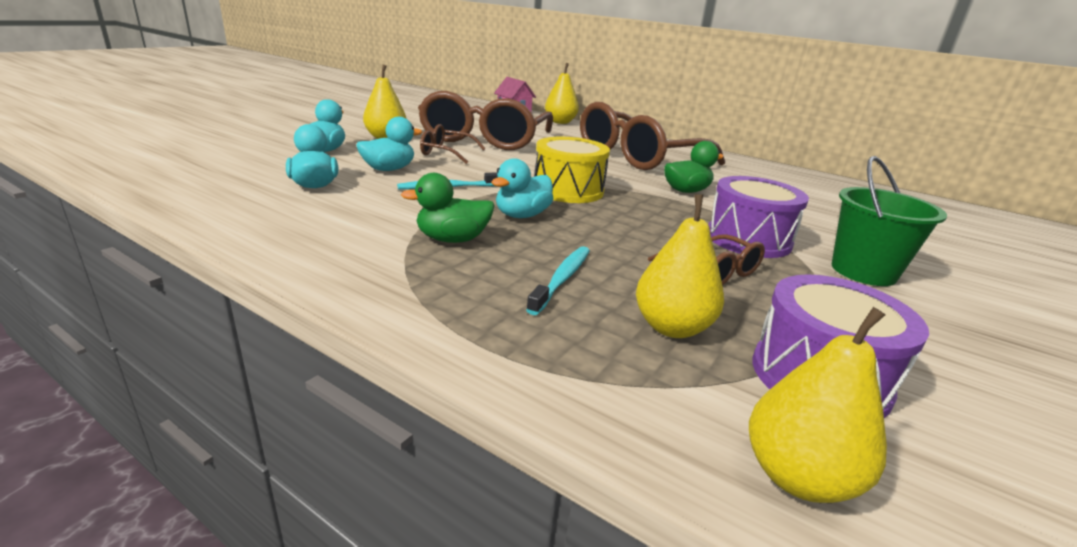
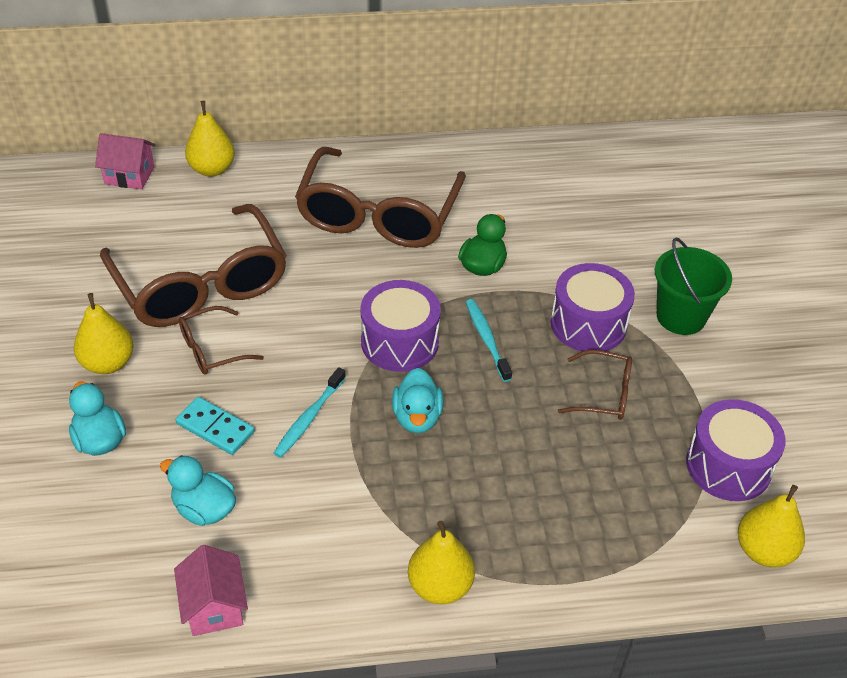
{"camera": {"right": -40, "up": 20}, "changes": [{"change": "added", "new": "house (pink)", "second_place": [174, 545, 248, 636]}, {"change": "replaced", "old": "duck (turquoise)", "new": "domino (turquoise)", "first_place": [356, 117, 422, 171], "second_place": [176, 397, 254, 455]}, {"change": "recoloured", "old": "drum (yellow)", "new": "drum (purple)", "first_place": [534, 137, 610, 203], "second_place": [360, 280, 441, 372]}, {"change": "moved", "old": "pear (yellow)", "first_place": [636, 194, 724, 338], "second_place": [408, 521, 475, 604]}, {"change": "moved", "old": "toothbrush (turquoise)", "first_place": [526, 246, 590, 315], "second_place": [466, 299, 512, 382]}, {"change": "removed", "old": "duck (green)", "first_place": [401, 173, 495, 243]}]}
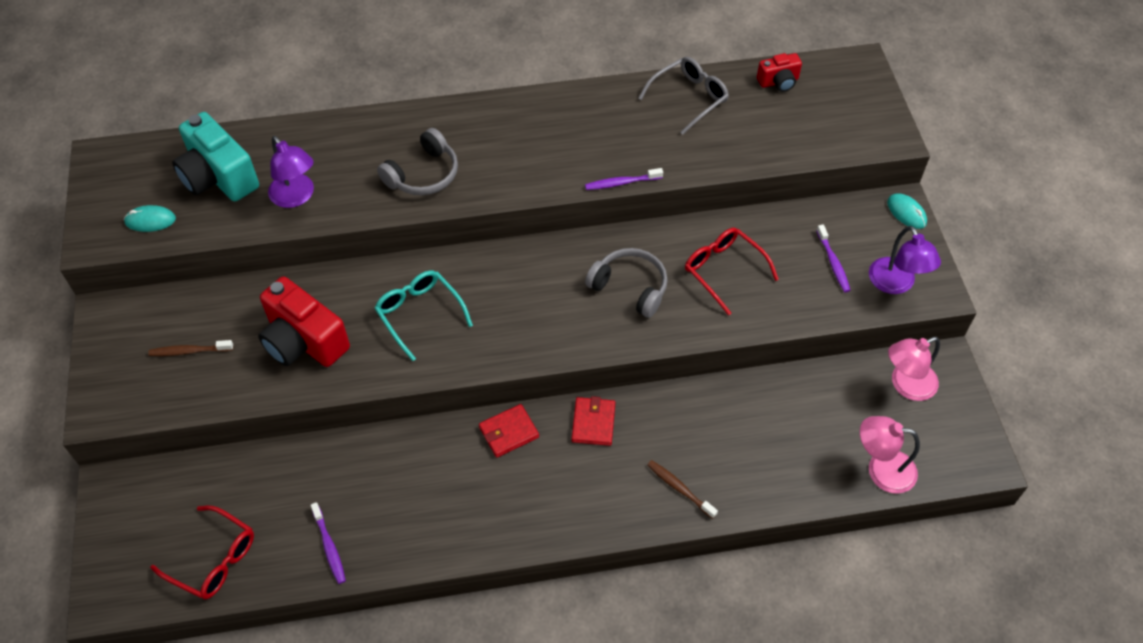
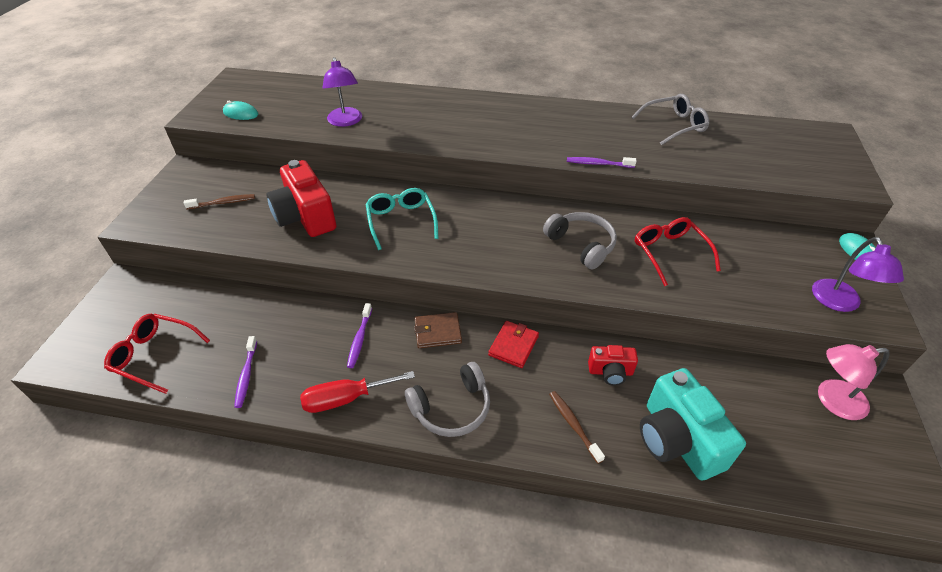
{"camera": {"right": 20, "up": -10}, "changes": [{"change": "turned", "old": "glasses (red)", "first_place": [150, 506, 254, 599], "second_place": [104, 314, 210, 394], "degrees": 150}, {"change": "turned", "old": "toothbrush (brown)", "first_place": [148, 340, 233, 356], "second_place": [184, 194, 255, 209], "degrees": 150}, {"change": "added", "new": "screwdriver (red)", "second_place": [300, 371, 415, 413]}, {"change": "moved", "old": "toothbrush (purple)", "first_place": [816, 225, 851, 292], "second_place": [347, 303, 372, 368]}, {"change": "moved", "old": "headphones (grey)", "first_place": [377, 128, 458, 195], "second_place": [405, 362, 490, 437]}, {"change": "recoloured", "old": "wallet (red)", "new": "wallet (brown)", "first_place": [479, 404, 539, 457], "second_place": [414, 312, 462, 348]}, {"change": "moved", "old": "camera (red)", "first_place": [757, 53, 802, 92], "second_place": [588, 345, 638, 385]}, {"change": "moved", "old": "camera (turquoise)", "first_place": [172, 112, 259, 201], "second_place": [640, 368, 746, 481]}, {"change": "removed", "old": "lamp (pink)", "first_place": [860, 416, 920, 494]}]}
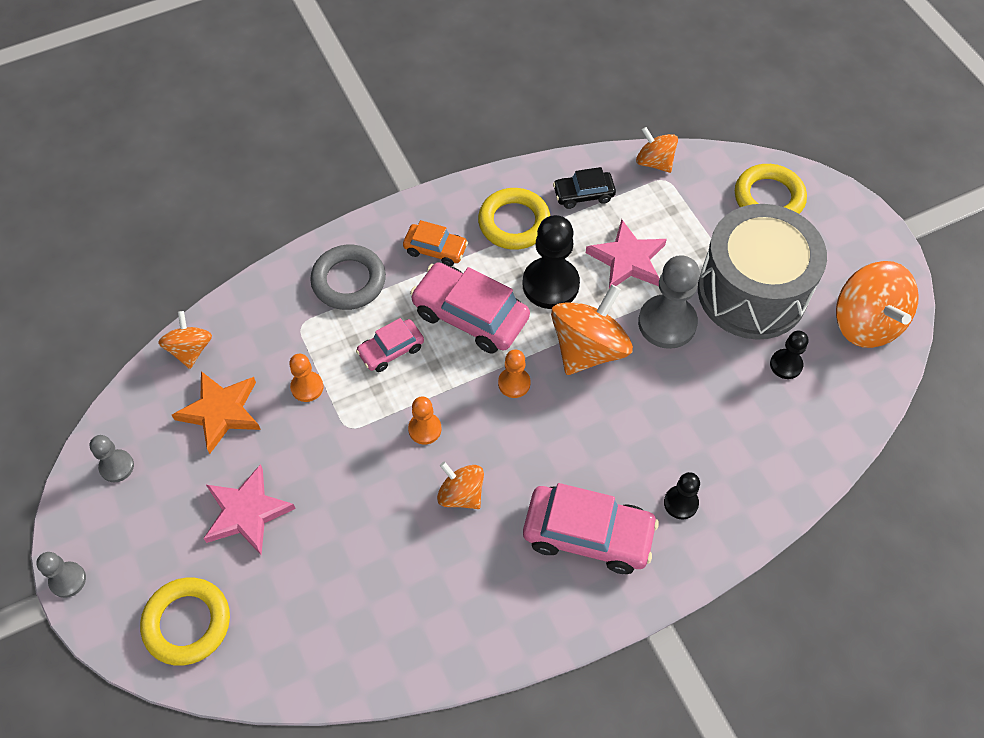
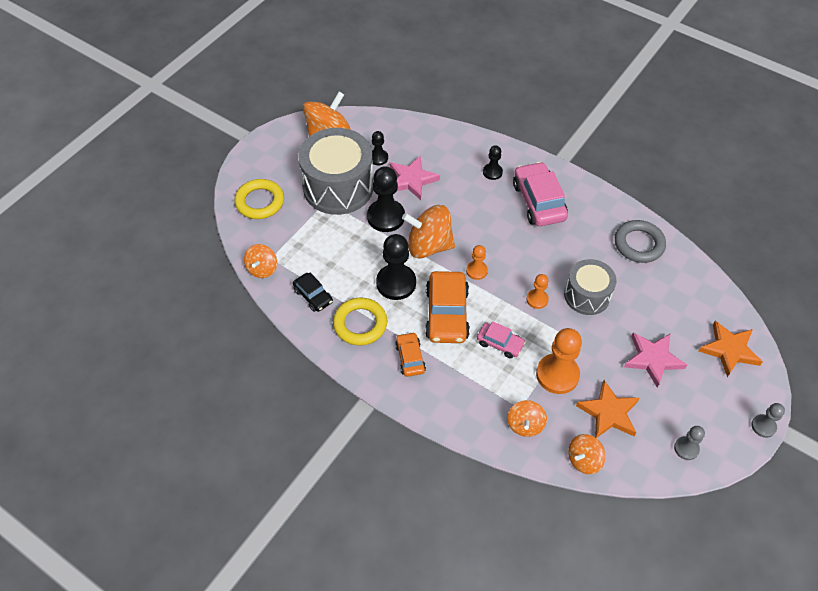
{"camera": {"right": -120, "up": -5}, "changes": [{"change": "recoloured", "old": "pawn (grey)", "new": "pawn (black)", "first_place": [638, 255, 700, 349], "second_place": [367, 166, 405, 232]}, {"change": "moved", "old": "star (pink)", "first_place": [586, 219, 667, 288], "second_place": [390, 155, 440, 200]}, {"change": "recoloured", "old": "car (pink)", "new": "car (orange)", "first_place": [410, 262, 530, 354], "second_place": [425, 271, 470, 343]}, {"change": "moved", "old": "spinning top (orange)", "first_place": [437, 462, 484, 509], "second_place": [507, 400, 547, 437]}, {"change": "resized", "old": "pawn (orange)", "first_place": [289, 354, 324, 402], "second_place": [536, 328, 582, 394], "factor": 1.85}, {"change": "added", "new": "drum (grey)", "second_place": [564, 259, 617, 315]}, {"change": "moved", "old": "ring (grey)", "first_place": [310, 245, 386, 310], "second_place": [615, 220, 666, 263]}, {"change": "replaced", "old": "ring (yellow)", "new": "star (orange)", "first_place": [140, 577, 230, 666], "second_place": [698, 321, 763, 377]}]}
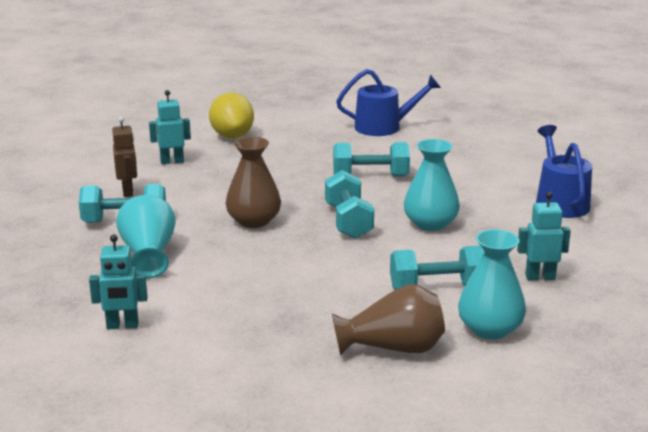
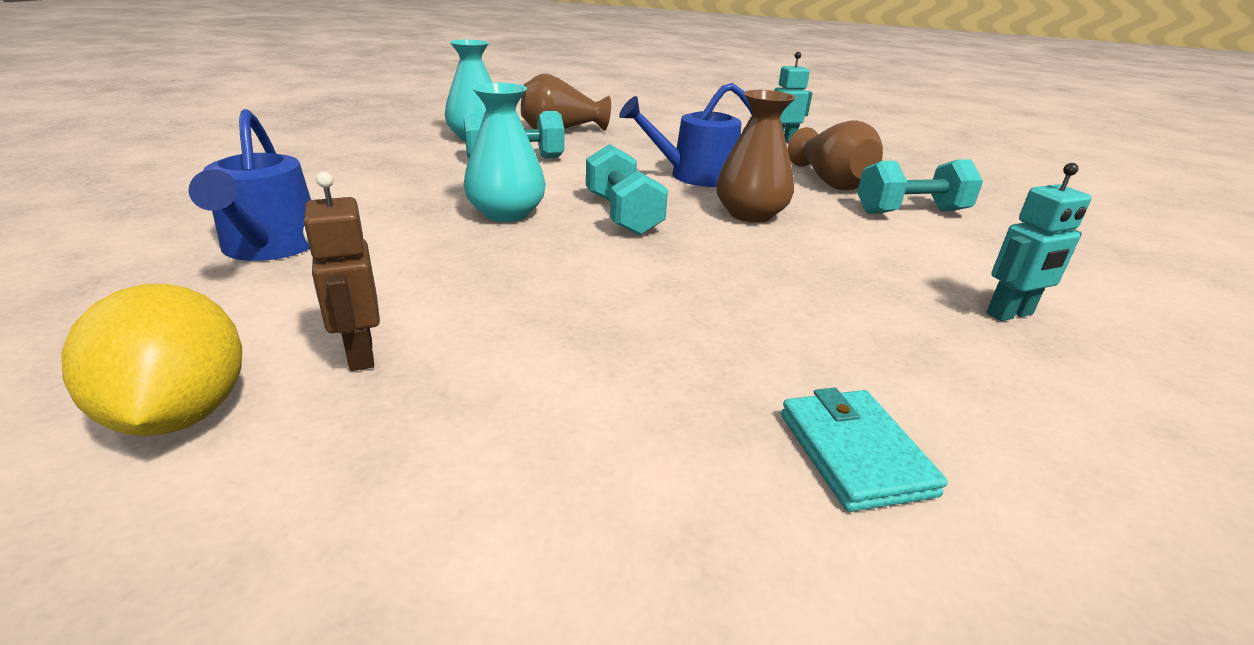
{"camera": {"right": 170, "up": 5}, "changes": [{"change": "moved", "old": "lemon (yellow)", "first_place": [209, 93, 254, 138], "second_place": [62, 284, 242, 436]}, {"change": "moved", "old": "robot (brown)", "first_place": [112, 116, 137, 197], "second_place": [303, 172, 380, 371]}, {"change": "moved", "old": "watering can (blue)", "first_place": [336, 69, 441, 136], "second_place": [619, 83, 752, 187]}, {"change": "added", "new": "wallet (turquoise)", "second_place": [781, 387, 948, 512]}, {"change": "recoloured", "old": "vase (turquoise)", "new": "vase (brown)", "first_place": [116, 195, 176, 278], "second_place": [788, 120, 883, 190]}, {"change": "removed", "old": "dumbbell (turquoise)", "first_place": [333, 142, 410, 177]}, {"change": "removed", "old": "robot (turquoise)", "first_place": [517, 192, 571, 280]}]}
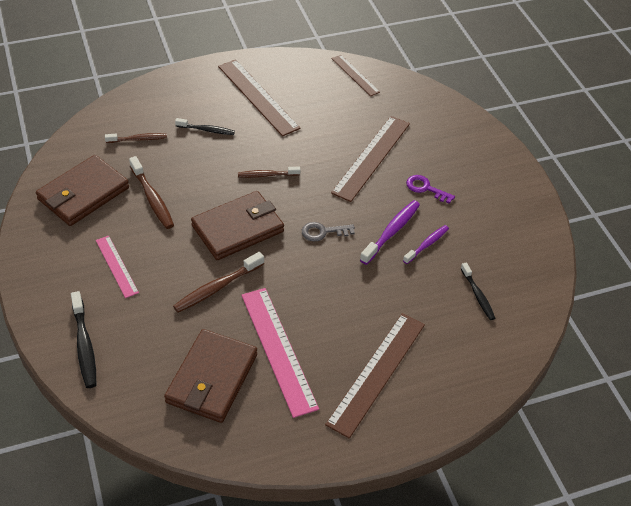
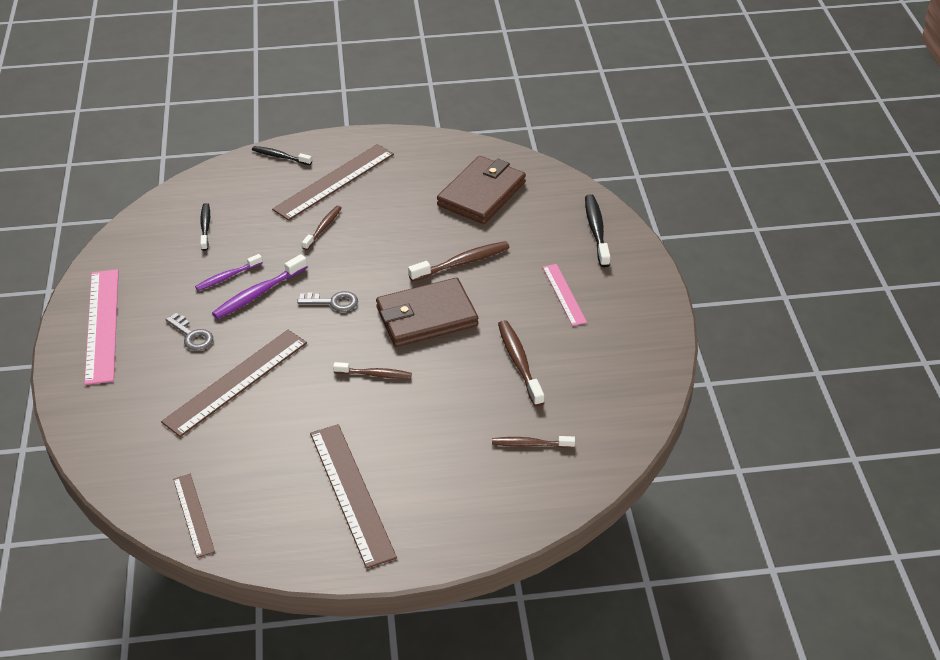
{"camera": {"right": -165, "up": -5}, "changes": [{"change": "moved", "old": "ruler (pink)", "first_place": [241, 288, 319, 418], "second_place": [84, 269, 119, 385]}, {"change": "recoloured", "old": "key (purple)", "new": "key (grey)", "first_place": [406, 175, 455, 204], "second_place": [165, 313, 213, 351]}, {"change": "moved", "old": "toothbrush (black)", "first_place": [175, 118, 235, 135], "second_place": [252, 146, 312, 165]}, {"change": "added", "new": "toothbrush (brown)", "second_place": [302, 206, 342, 250]}, {"change": "removed", "old": "wallet (brown)", "first_place": [36, 155, 129, 226]}]}
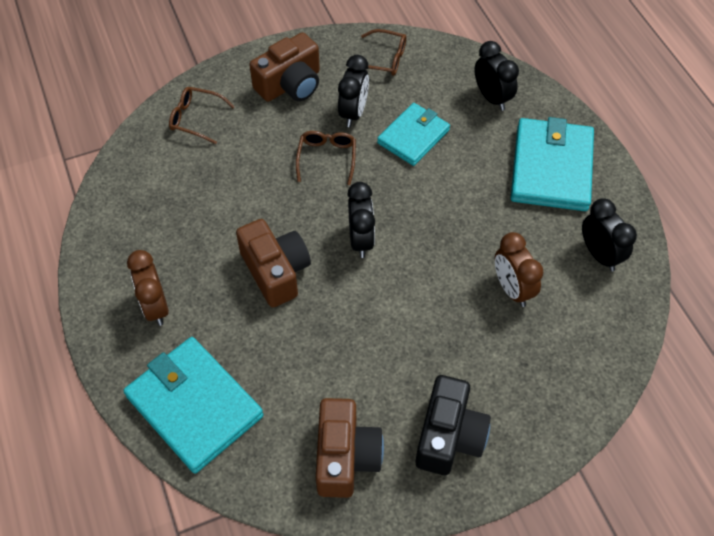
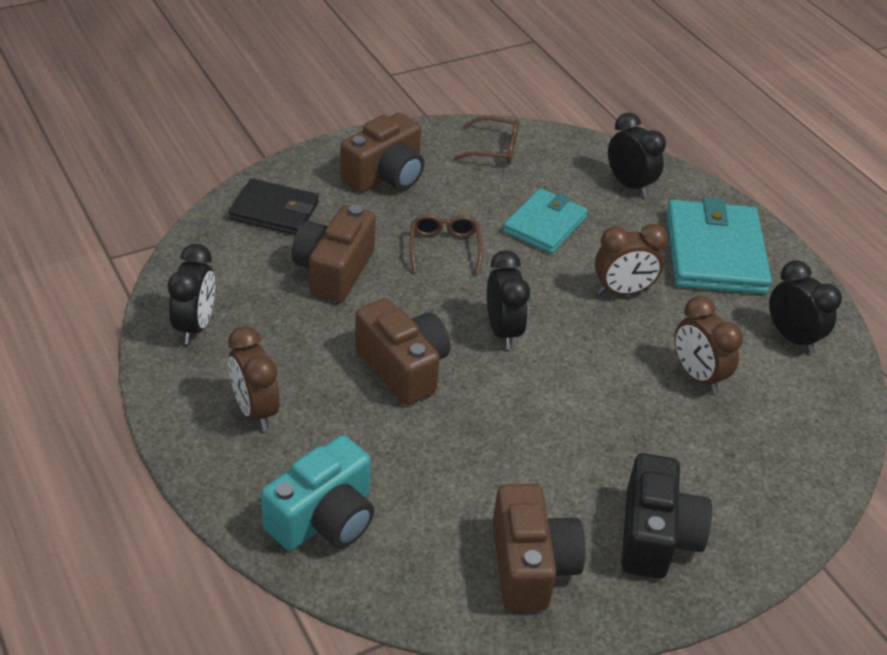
{"camera": {"right": -10, "up": -15}, "changes": [{"change": "moved", "old": "clock (black)", "first_place": [338, 55, 369, 127], "second_place": [168, 244, 215, 344]}, {"change": "replaced", "old": "glasses (brown)", "new": "wallet (black)", "first_place": [169, 87, 235, 144], "second_place": [229, 178, 319, 235]}, {"change": "replaced", "old": "wallet (turquoise)", "new": "camera (turquoise)", "first_place": [123, 337, 264, 473], "second_place": [261, 435, 374, 550]}, {"change": "added", "new": "camera (brown)", "second_place": [292, 205, 376, 303]}, {"change": "added", "new": "clock (brown)", "second_place": [595, 224, 668, 295]}]}
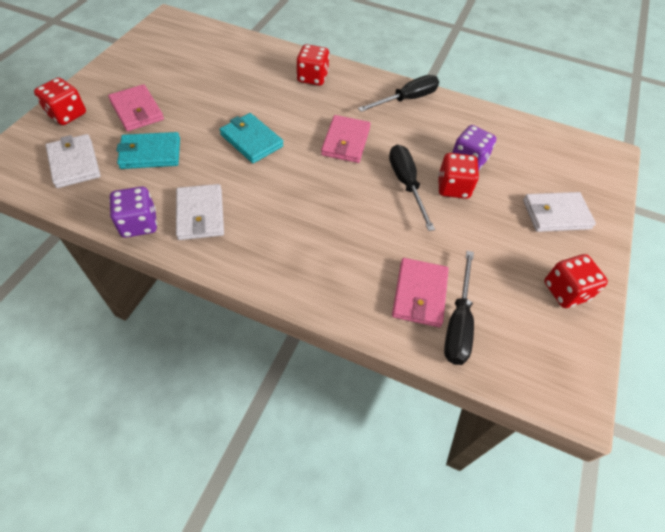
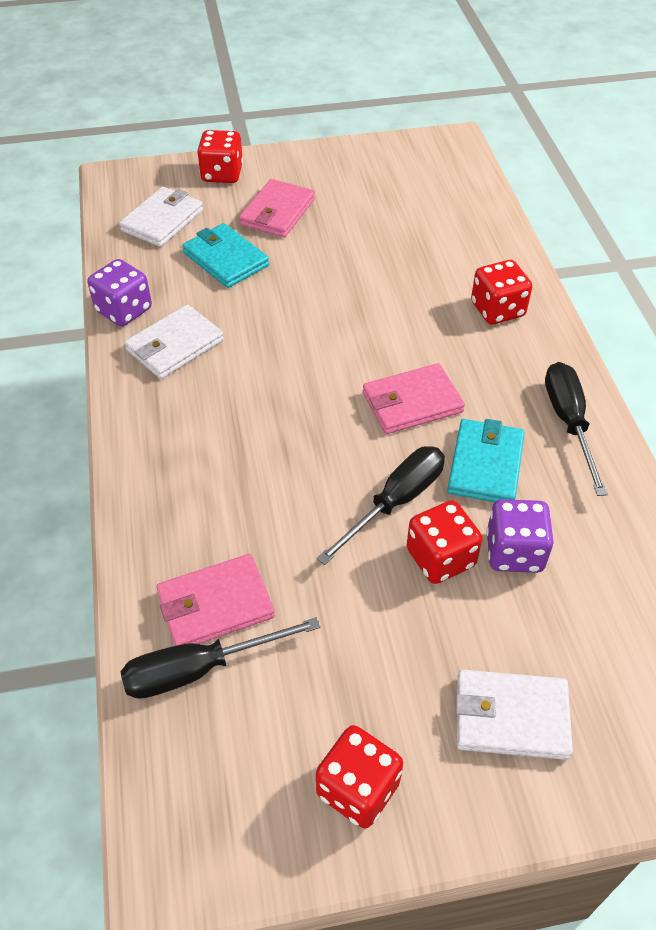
{"camera": {"right": 60, "up": -5}, "changes": [{"change": "moved", "old": "wallet (turquoise)", "first_place": [220, 113, 284, 163], "second_place": [447, 419, 525, 502]}, {"change": "turned", "old": "wallet (white)", "first_place": [523, 192, 596, 232], "second_place": [456, 670, 573, 760], "degrees": -45}, {"change": "turned", "old": "screwdriver (black)", "first_place": [358, 75, 439, 112], "second_place": [545, 362, 608, 496], "degrees": -120}]}
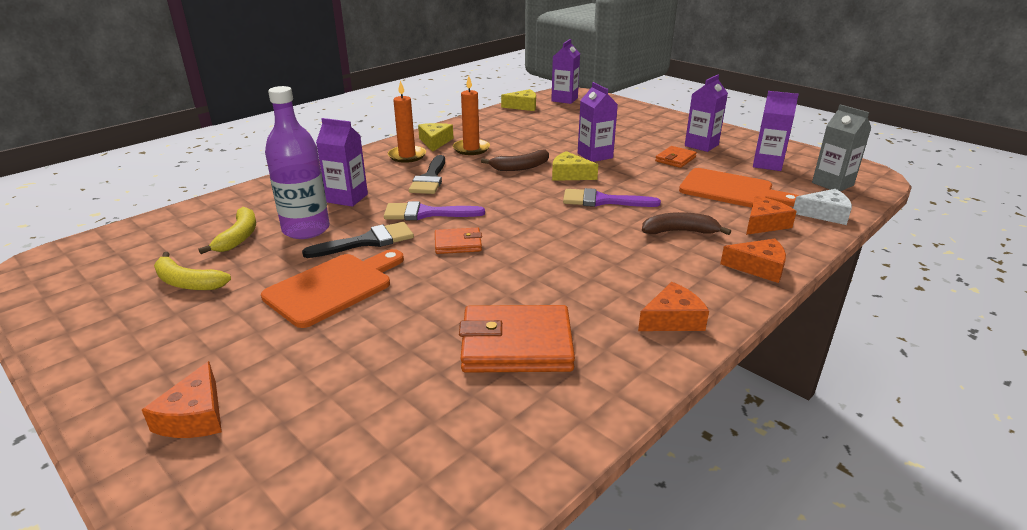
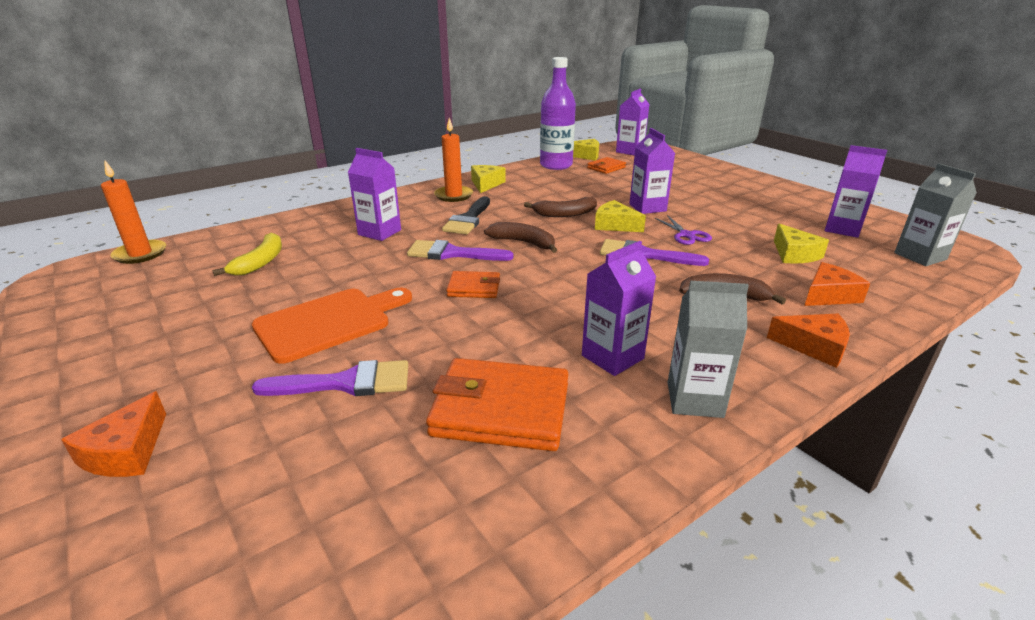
{"camera": {"right": 10, "up": 0}, "changes": [{"change": "moved", "old": "candle (orange)", "first_place": [453, 76, 490, 155], "second_place": [101, 161, 166, 264]}, {"change": "added", "new": "brush (purple)", "second_place": [252, 360, 408, 396]}, {"change": "added", "new": "banana (brown)", "second_place": [484, 222, 557, 253]}, {"change": "moved", "old": "bottle (purple)", "first_place": [265, 86, 330, 239], "second_place": [540, 57, 576, 170]}, {"change": "moved", "old": "carton (purple)", "first_place": [685, 75, 728, 152], "second_place": [582, 241, 656, 376]}, {"change": "moved", "old": "wallet (orange)", "first_place": [655, 146, 697, 168], "second_place": [587, 157, 626, 174]}, {"change": "added", "new": "scissors (purple)", "second_place": [655, 215, 712, 245]}, {"change": "replaced", "old": "cheese (orange)", "new": "carton (grey)", "first_place": [638, 282, 709, 331], "second_place": [668, 281, 749, 418]}, {"change": "replaced", "old": "cutting board (orange)", "new": "cheese (yellow)", "first_place": [679, 168, 798, 208], "second_place": [774, 224, 829, 264]}, {"change": "removed", "old": "banana (yellow)", "first_place": [154, 252, 231, 290]}, {"change": "removed", "old": "brush (black)", "first_place": [302, 222, 414, 258]}, {"change": "removed", "old": "cheese (white)", "first_place": [793, 189, 852, 225]}]}
